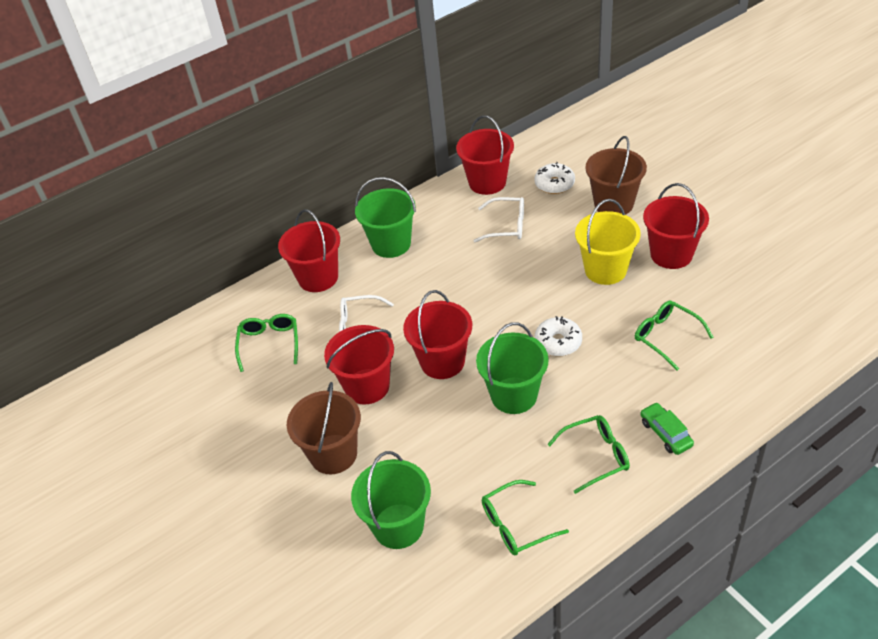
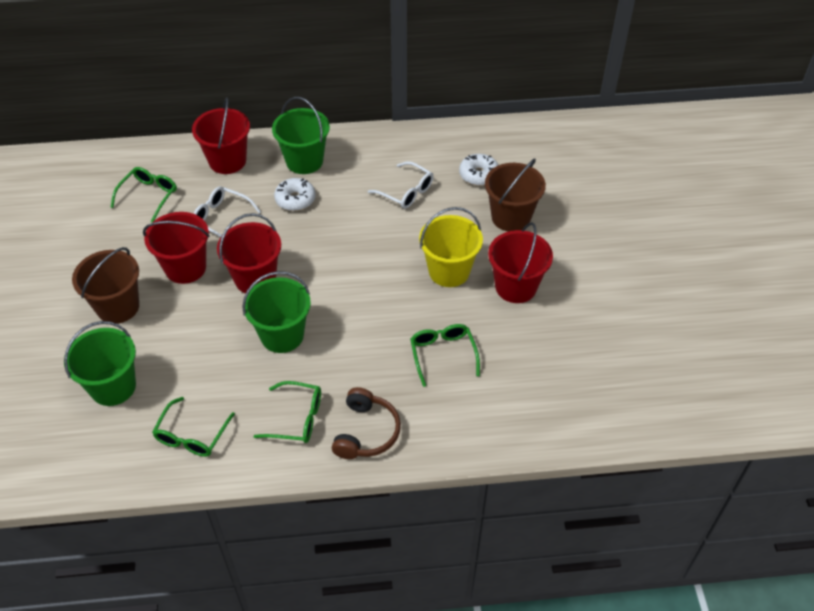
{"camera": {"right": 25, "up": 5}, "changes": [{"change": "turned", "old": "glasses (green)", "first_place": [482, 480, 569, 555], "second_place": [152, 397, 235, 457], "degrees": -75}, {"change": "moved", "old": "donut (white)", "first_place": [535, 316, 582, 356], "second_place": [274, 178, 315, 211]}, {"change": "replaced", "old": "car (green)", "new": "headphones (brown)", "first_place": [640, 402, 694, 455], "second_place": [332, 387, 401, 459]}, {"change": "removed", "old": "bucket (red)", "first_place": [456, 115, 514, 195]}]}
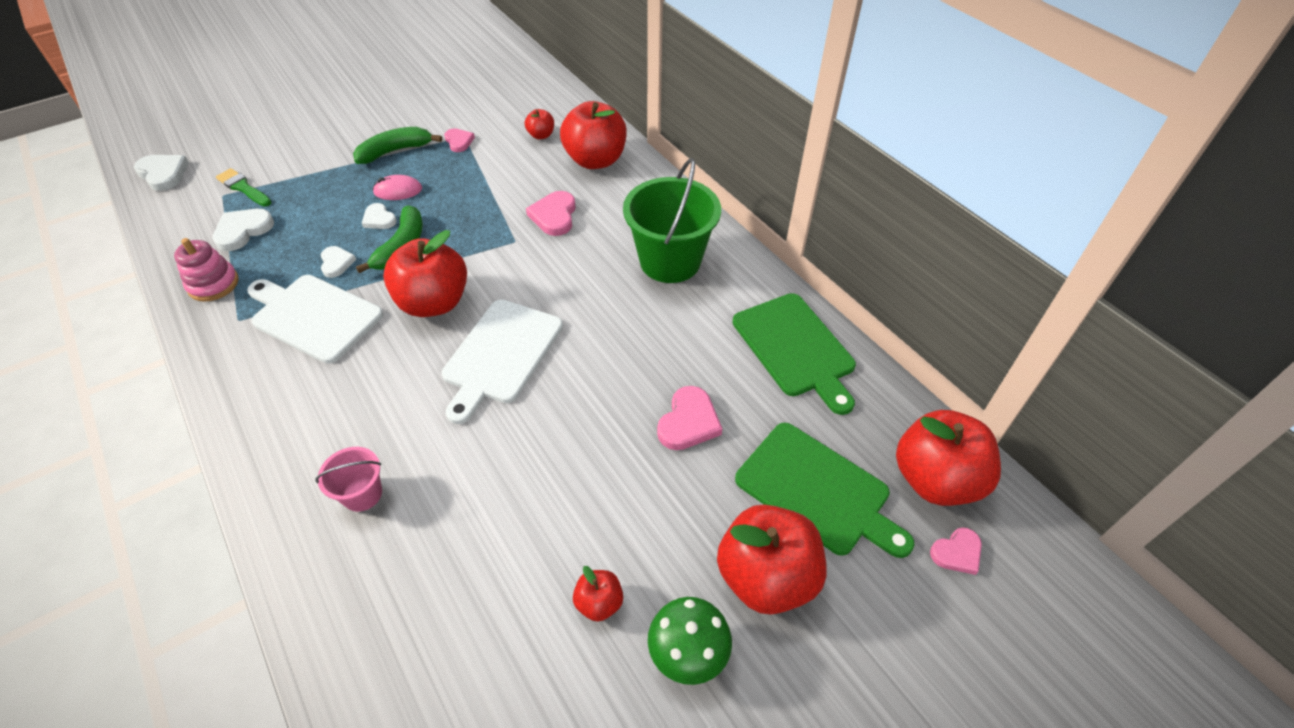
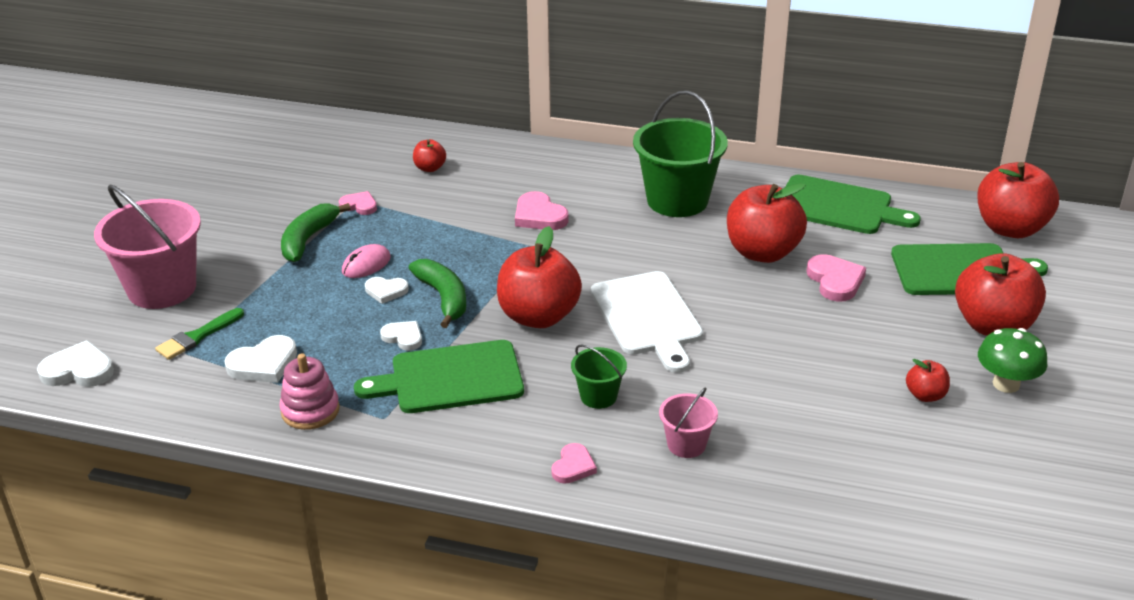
{"camera": {"right": -40, "up": -15}, "changes": [{"change": "added", "new": "bucket (pink)", "second_place": [94, 184, 201, 309]}, {"change": "turned", "old": "brush (green)", "first_place": [216, 168, 272, 207], "second_place": [155, 308, 244, 360], "degrees": -45}, {"change": "turned", "old": "heart (white)", "first_place": [213, 209, 274, 251], "second_place": [224, 335, 297, 383], "degrees": -120}, {"change": "recoloured", "old": "cutting board (white)", "new": "cutting board (green)", "first_place": [247, 275, 383, 364], "second_place": [354, 340, 524, 413]}, {"change": "moved", "old": "heart (pink)", "first_place": [930, 527, 982, 575], "second_place": [551, 443, 597, 484]}, {"change": "added", "new": "bucket (green)", "second_place": [571, 344, 627, 409]}, {"change": "moved", "old": "apple (red)", "first_place": [560, 101, 627, 169], "second_place": [727, 183, 807, 263]}]}
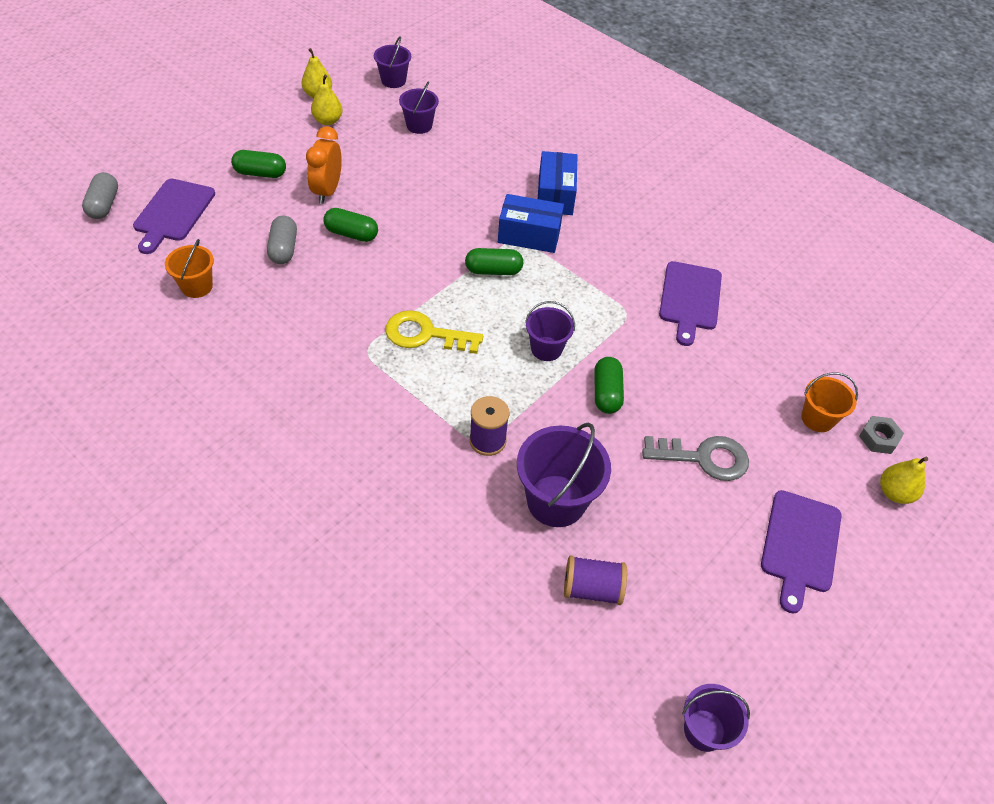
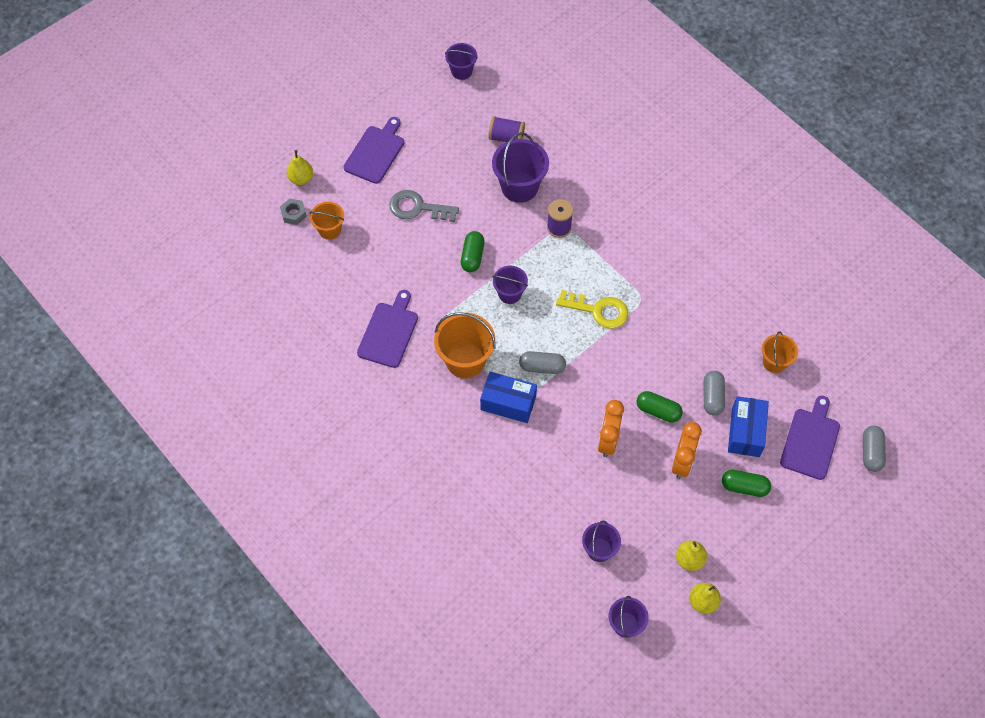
{"camera": {"right": -170, "up": 10}, "changes": [{"change": "added", "new": "bucket (orange)", "second_place": [434, 312, 495, 378]}, {"change": "recoloured", "old": "capsule (green)", "new": "capsule (grey)", "first_place": [465, 248, 523, 275], "second_place": [519, 351, 566, 374]}, {"change": "added", "new": "clock (orange)", "second_place": [598, 400, 624, 457]}, {"change": "moved", "old": "box (blue)", "first_place": [538, 151, 577, 215], "second_place": [728, 396, 769, 457]}]}
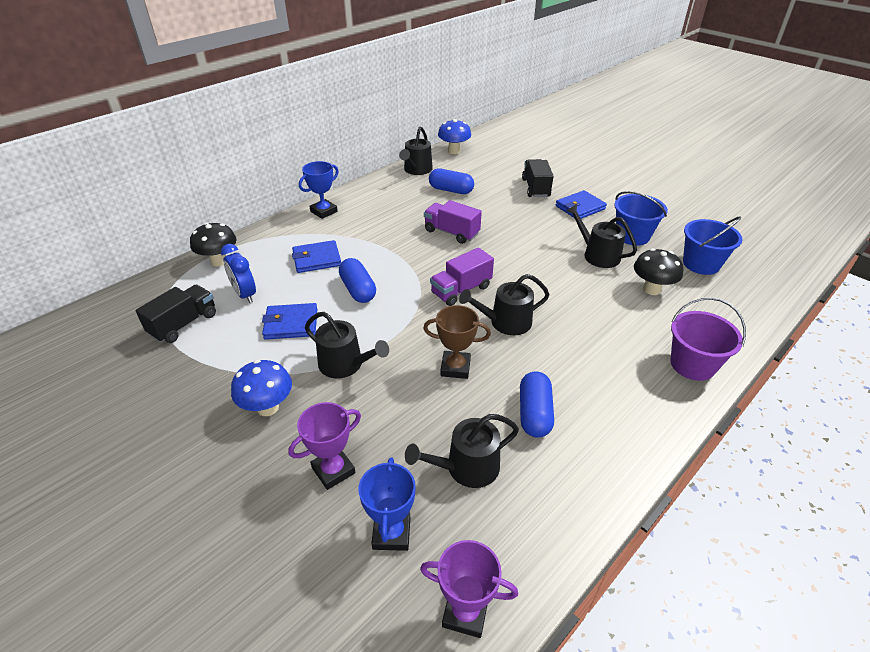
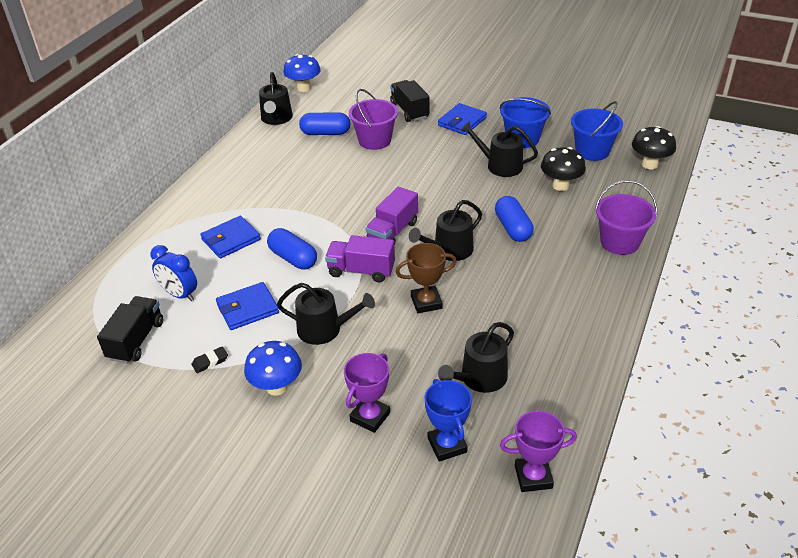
{"camera": {"right": -20, "up": 0}, "changes": [{"change": "added", "new": "eraser (black)", "second_place": [192, 346, 228, 373]}, {"change": "moved", "old": "truck (purple)", "first_place": [424, 200, 482, 244], "second_place": [325, 235, 395, 282]}, {"change": "added", "new": "bucket (purple)", "second_place": [349, 89, 398, 150]}, {"change": "moved", "old": "capsule (blue)", "first_place": [520, 371, 554, 438], "second_place": [495, 196, 534, 242]}, {"change": "moved", "old": "mushroom (black)", "first_place": [190, 223, 237, 266], "second_place": [632, 126, 676, 169]}, {"change": "removed", "old": "trophy (blue)", "first_place": [299, 161, 339, 219]}]}
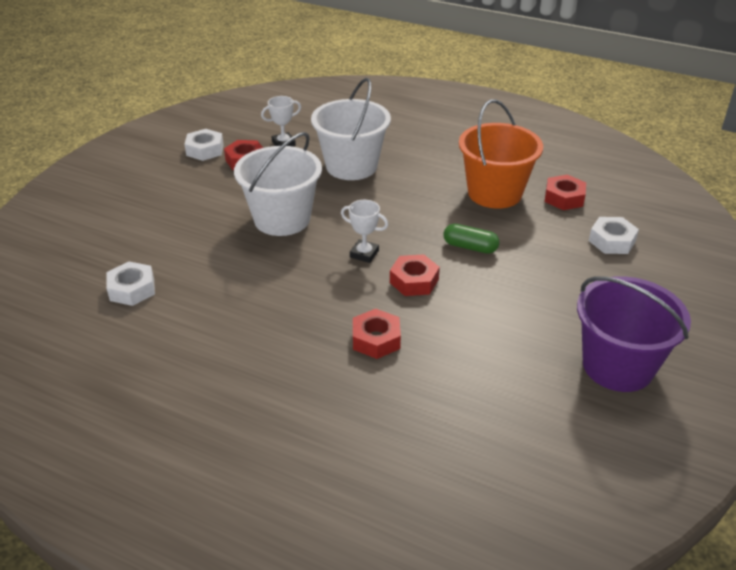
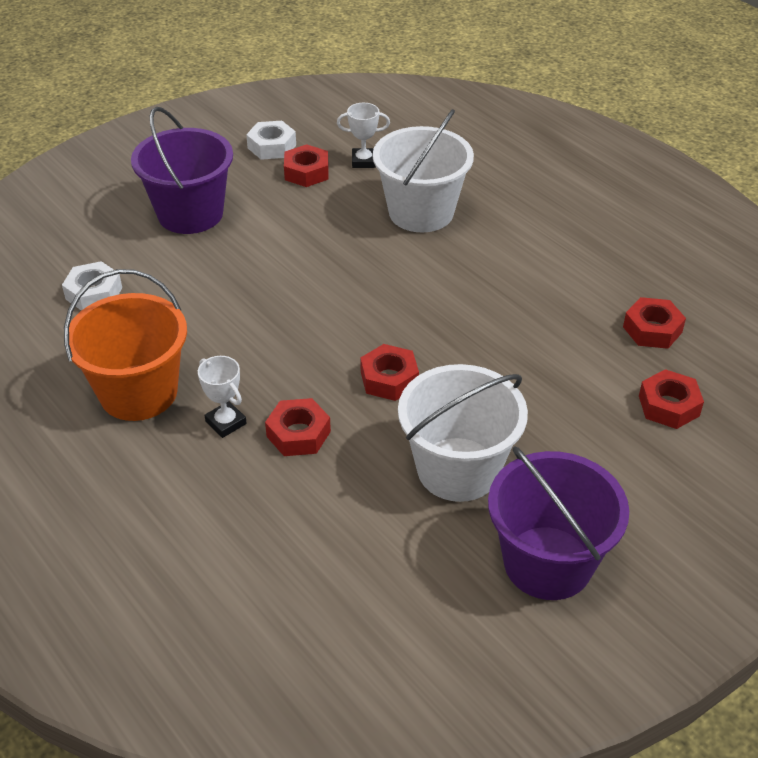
{"camera": {"right": 25, "up": 5}, "changes": [{"change": "moved", "old": "bucket (orange)", "first_place": [459, 99, 543, 209], "second_place": [64, 269, 187, 421]}, {"change": "added", "new": "bucket (purple)", "second_place": [131, 107, 233, 234]}, {"change": "moved", "old": "trophy (white)", "first_place": [341, 200, 388, 263], "second_place": [198, 356, 247, 438]}, {"change": "moved", "old": "bucket (white)", "first_place": [234, 132, 322, 236], "second_place": [398, 364, 528, 502]}, {"change": "recoloured", "old": "nut (white)", "new": "nut (red)", "first_place": [589, 217, 639, 254], "second_place": [639, 369, 704, 429]}, {"change": "removed", "old": "capsule (green)", "first_place": [443, 224, 500, 254]}]}
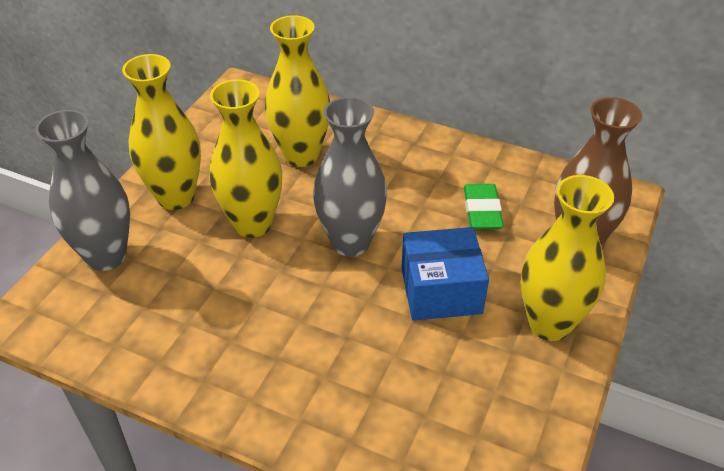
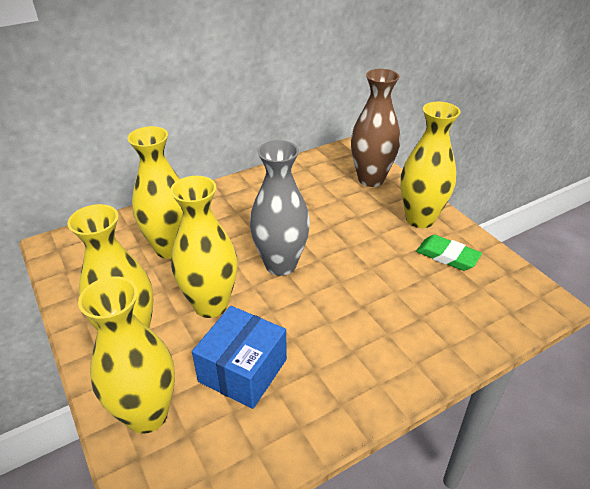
{"camera": {"right": -55, "up": -5}, "changes": [{"change": "recoloured", "old": "vase (grey)", "new": "vase (yellow)", "first_place": [35, 110, 130, 271], "second_place": [78, 276, 175, 434]}, {"change": "moved", "old": "box (blue)", "first_place": [401, 227, 489, 321], "second_place": [192, 306, 287, 409]}, {"change": "moved", "old": "eraser (green)", "first_place": [464, 184, 504, 229], "second_place": [416, 235, 482, 271]}]}
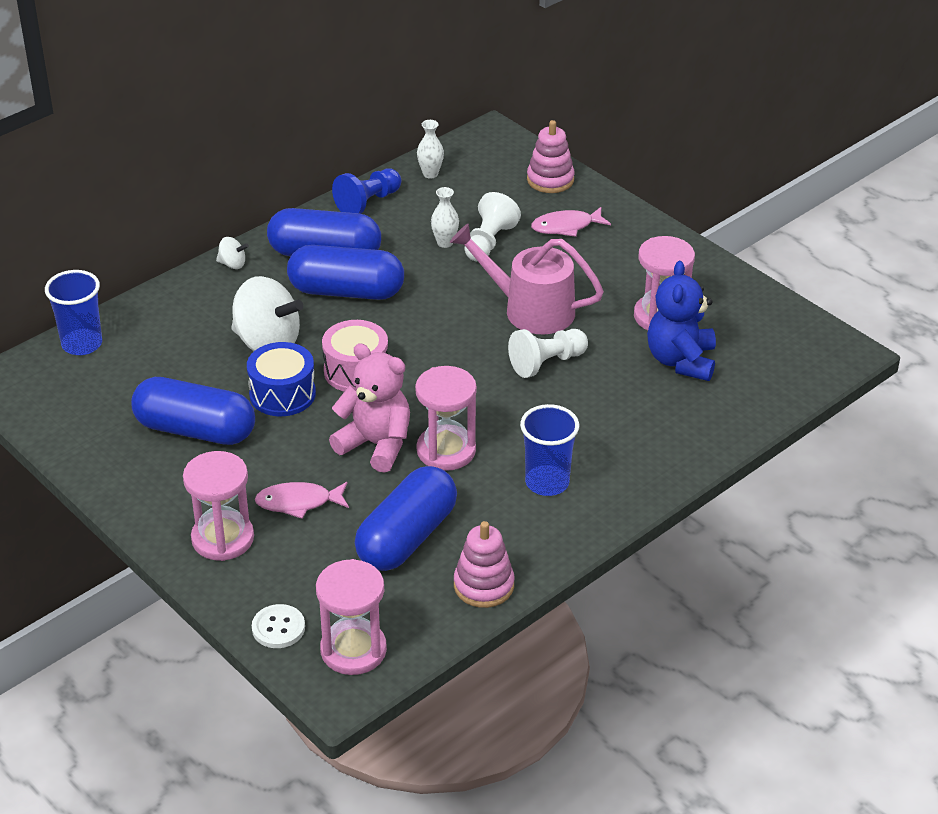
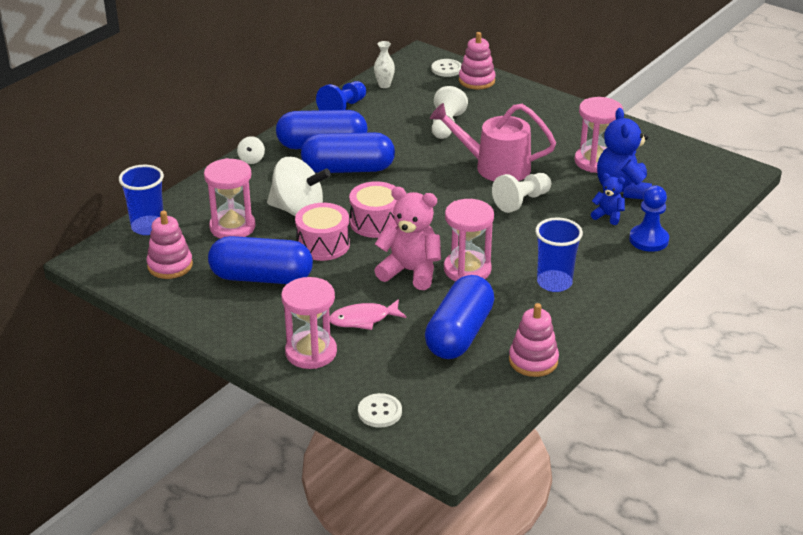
{"camera": {"right": -10, "up": -5}, "changes": [{"change": "added", "new": "stacking toy (pink)", "second_place": [146, 210, 193, 279]}, {"change": "moved", "old": "hourglass (pink)", "first_place": [316, 559, 387, 675], "second_place": [204, 158, 255, 239]}, {"change": "turned", "old": "spinning top (white)", "first_place": [216, 237, 249, 269], "second_place": [237, 136, 265, 164], "degrees": 90}, {"change": "recoloured", "old": "drum (blue)", "new": "drum (pink)", "first_place": [247, 342, 316, 416], "second_place": [295, 203, 350, 261]}, {"change": "added", "new": "button (white)", "second_place": [431, 59, 462, 77]}, {"change": "added", "new": "teddy bear (blue)", "second_place": [591, 173, 625, 225]}, {"change": "added", "new": "pawn (blue)", "second_place": [629, 185, 669, 252]}, {"change": "removed", "old": "vase (white)", "first_place": [431, 187, 459, 248]}, {"change": "removed", "old": "fish (pink)", "first_place": [531, 207, 611, 237]}]}
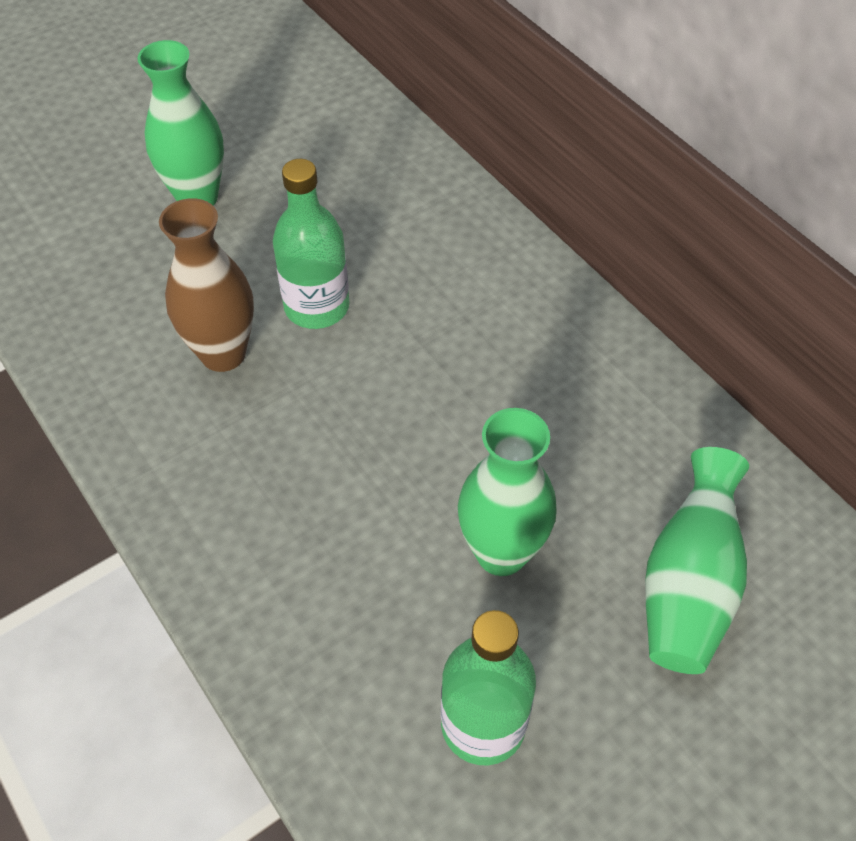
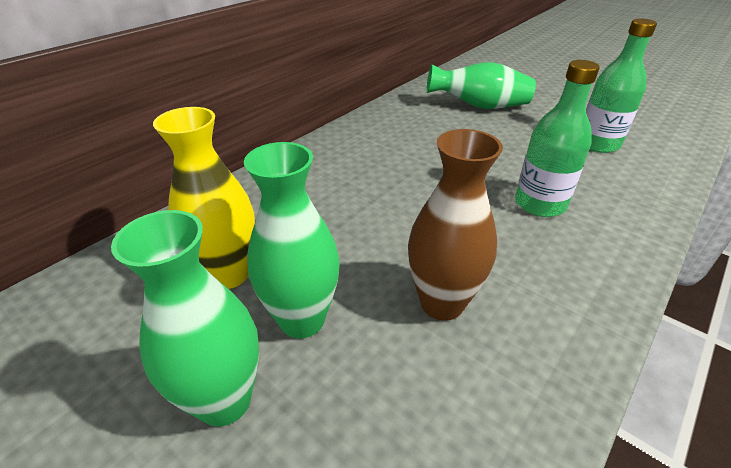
{"camera": {"right": -105, "up": -15}, "changes": [{"change": "added", "new": "vase (yellow)", "second_place": [153, 107, 255, 289]}, {"change": "moved", "old": "vase (green)", "first_place": [458, 408, 557, 576], "second_place": [244, 142, 340, 338]}, {"change": "moved", "old": "bottle (green)", "first_place": [273, 159, 349, 329], "second_place": [515, 60, 600, 217]}]}
